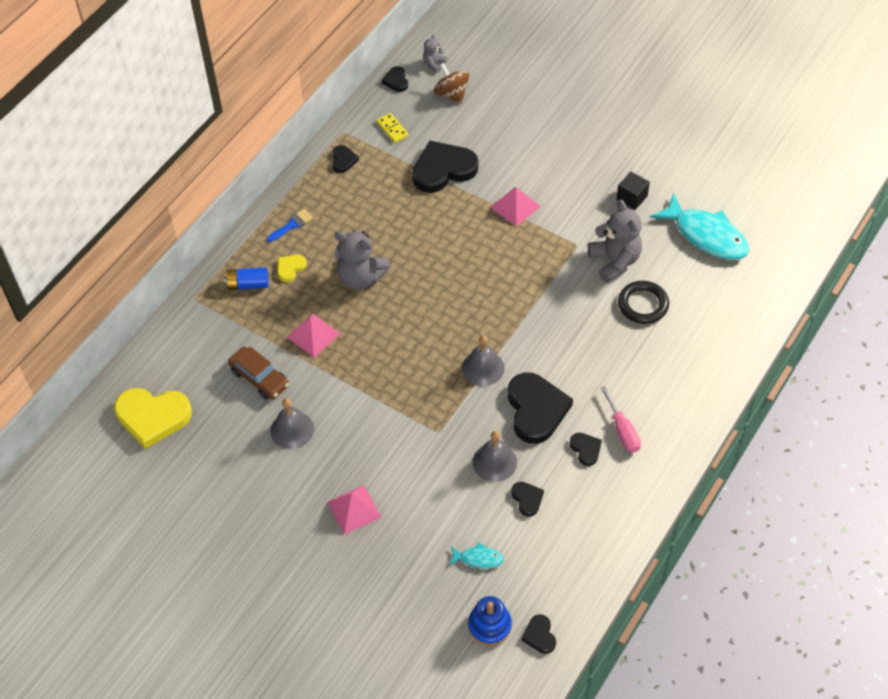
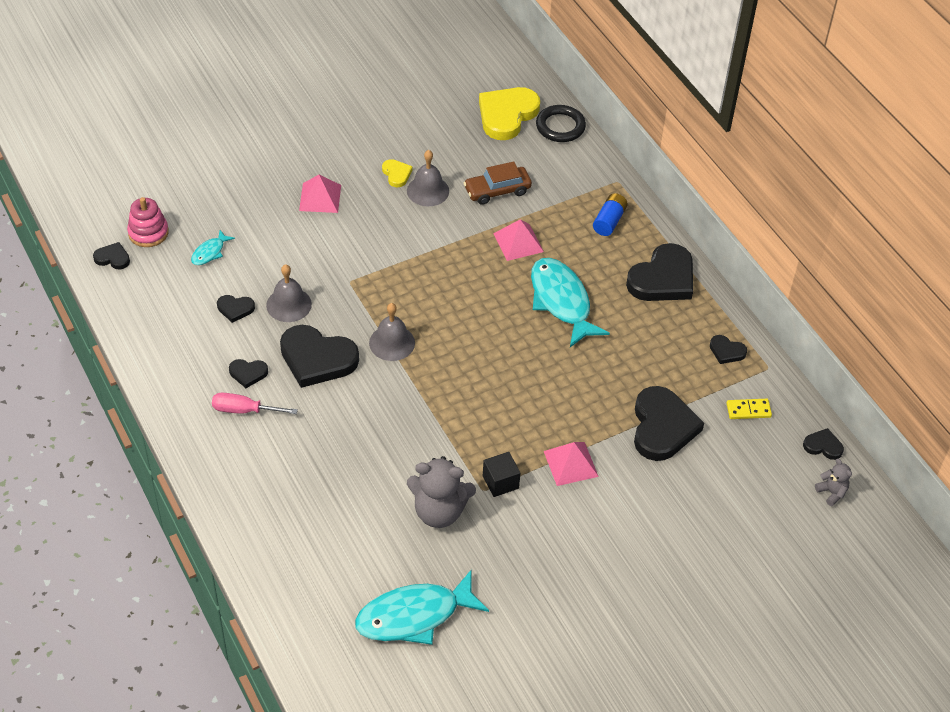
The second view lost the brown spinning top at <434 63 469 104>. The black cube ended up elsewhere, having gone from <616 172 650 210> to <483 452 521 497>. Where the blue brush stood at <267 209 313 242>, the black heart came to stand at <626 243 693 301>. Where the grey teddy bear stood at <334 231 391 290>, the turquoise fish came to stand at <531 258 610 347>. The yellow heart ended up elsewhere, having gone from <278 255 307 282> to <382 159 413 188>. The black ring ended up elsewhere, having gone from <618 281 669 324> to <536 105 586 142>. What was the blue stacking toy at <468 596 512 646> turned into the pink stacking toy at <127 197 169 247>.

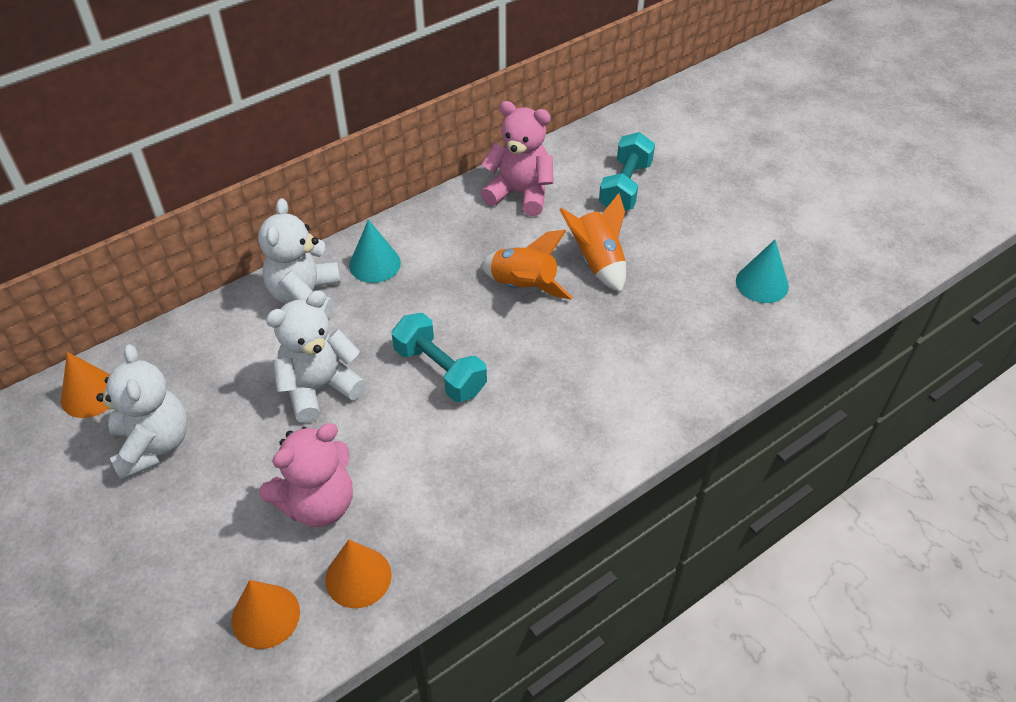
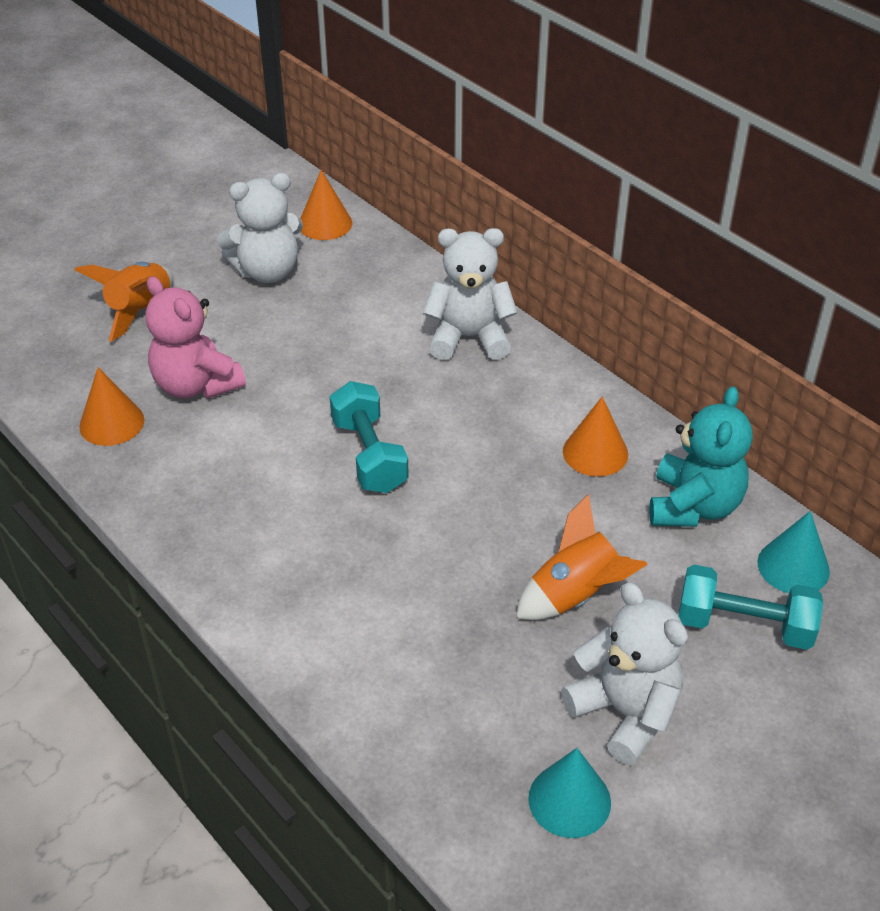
What was the pink teddy bear at <481 101 554 216> turned into the turquoise teddy bear at <649 386 752 527>. The turquoise cone ended up elsewhere, having gone from <349 220 401 283> to <758 511 830 593>. The orange rocket ended up elsewhere, having gone from <481 230 573 300> to <75 262 173 342>. The white teddy bear ended up elsewhere, having gone from <266 290 366 423> to <561 582 688 765>. The turquoise dumbbell at <391 313 487 402> ended up facing another way, 60 degrees counterclockwise from before. The orange cone ended up elsewhere, having gone from <231 580 300 649> to <563 397 628 477>.

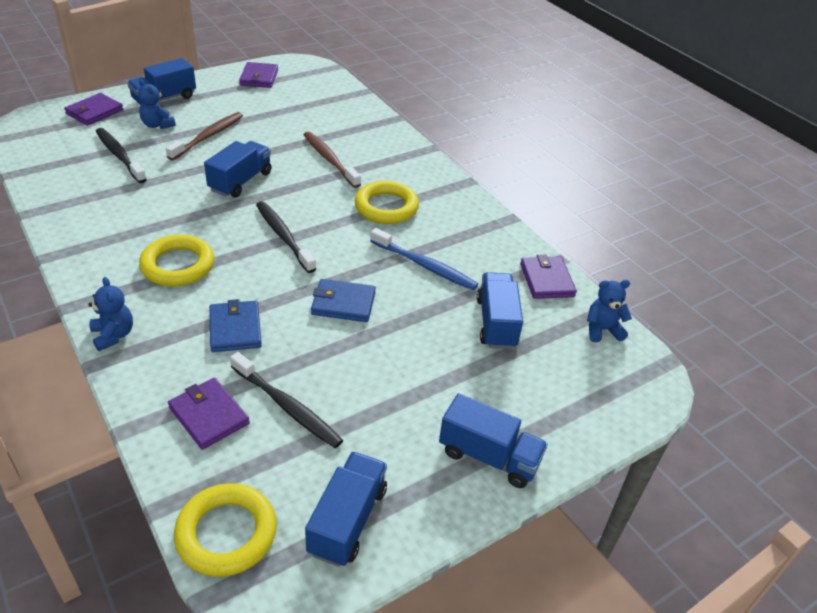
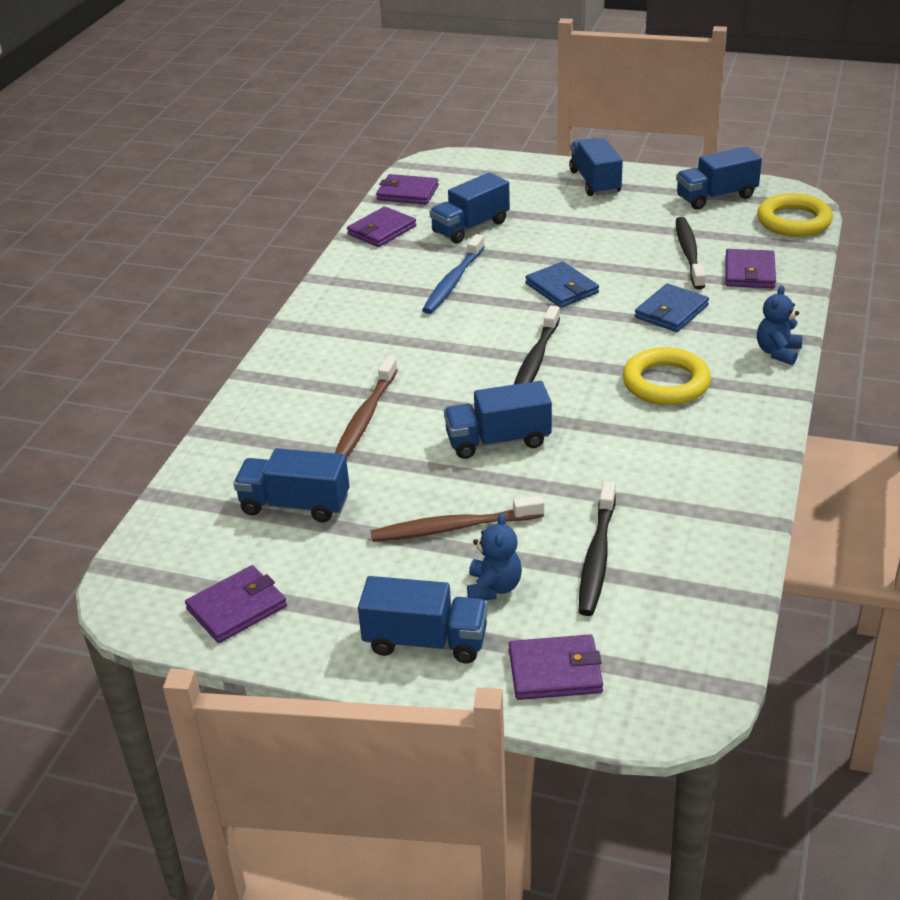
The second view lost the yellow ring at <355 181 419 224>. The blue toothbrush at <370 228 478 290> ended up facing another way, 150 degrees counterclockwise from before. Where the blue teddy bear stood at <587 280 632 343>, the purple wallet came to stand at <376 174 439 204>. The second view gained the blue truck at <234 448 350 522>.

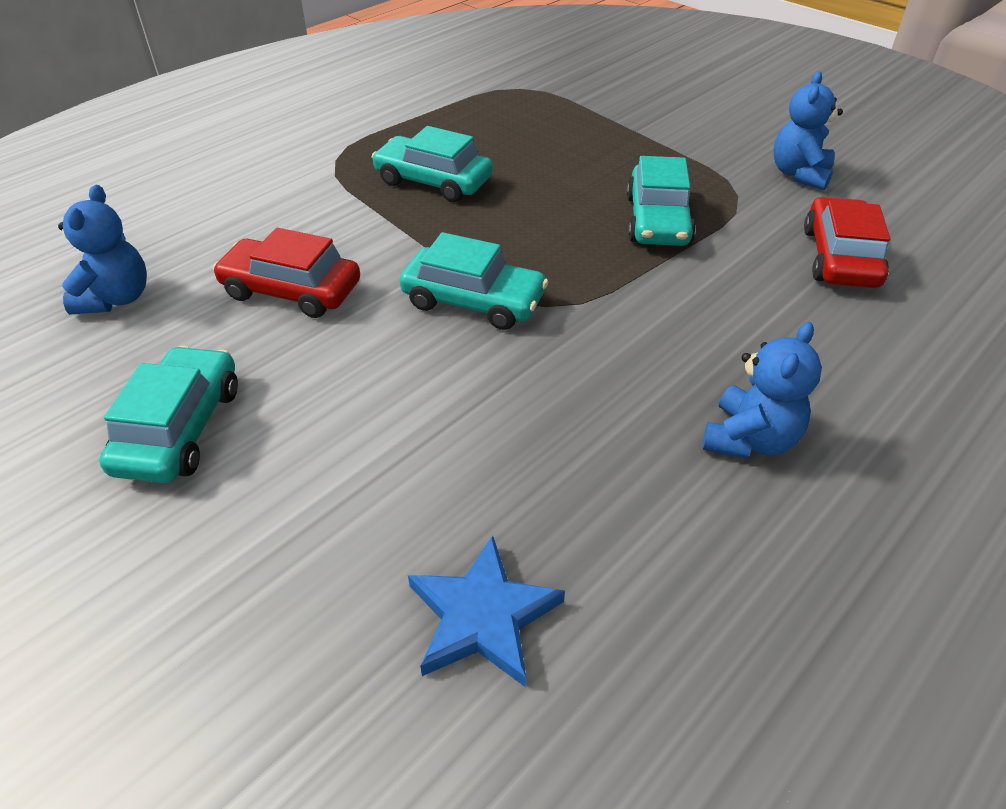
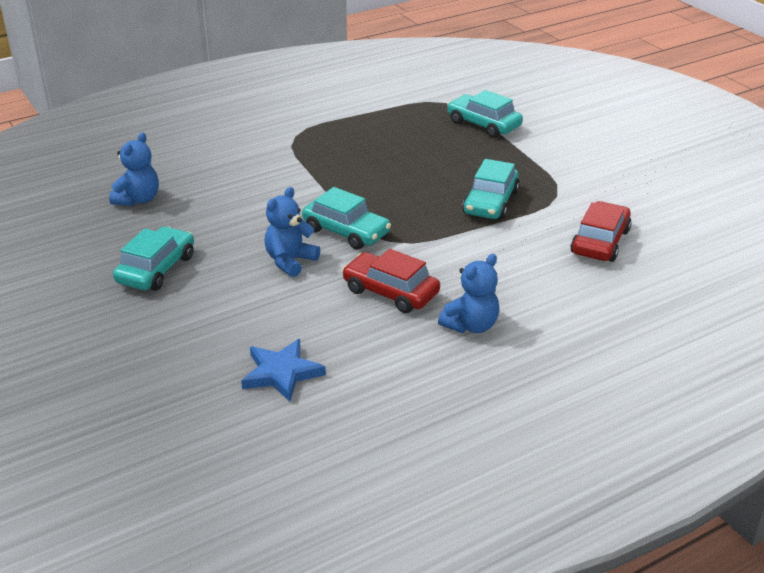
The blue teddy bear ended up elsewhere, having gone from <773 71 843 190> to <265 187 320 277>. The turquoise car ended up elsewhere, having gone from <372 126 493 202> to <447 90 523 138>. The red car ended up elsewhere, having gone from <213 228 360 318> to <342 249 440 313>.

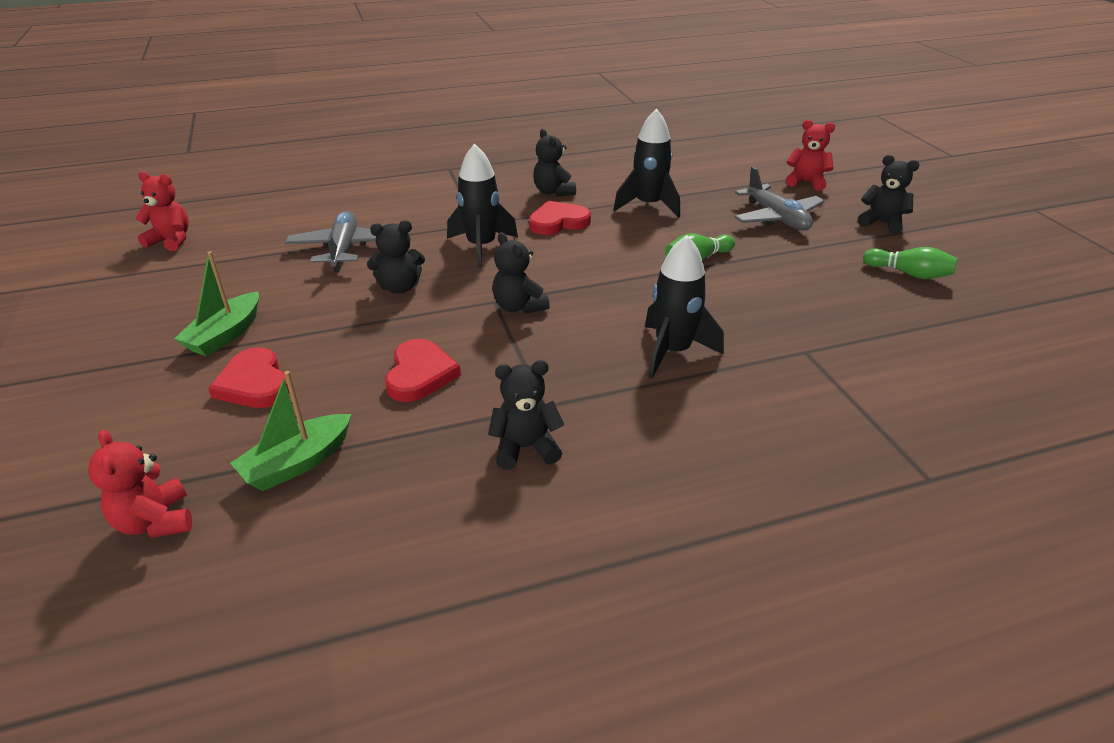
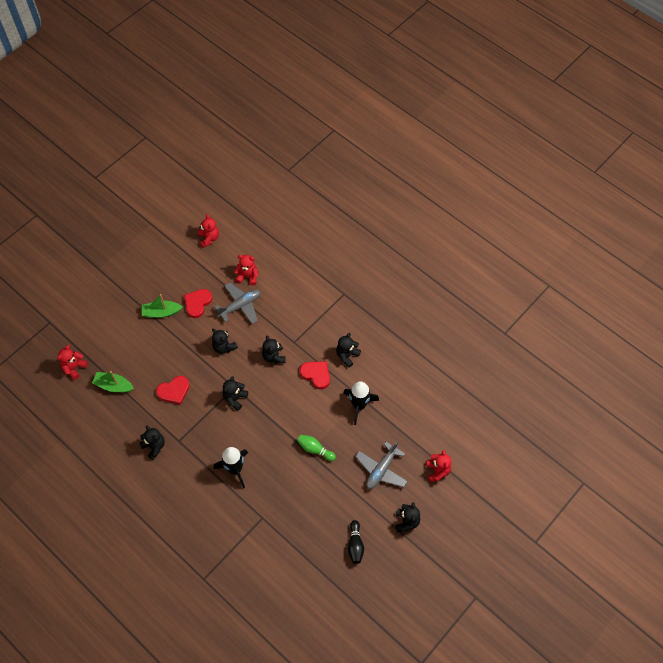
Where the black rocket stood at <447 144 518 268>, the black teddy bear came to stand at <262 336 286 364>. What was the green bowling pin at <863 247 957 279> turned into the black bowling pin at <348 520 364 564>. The red heart ended up elsewhere, having gone from <208 347 290 408> to <184 289 212 318>. The second view gained the red teddy bear at <234 255 259 286>.

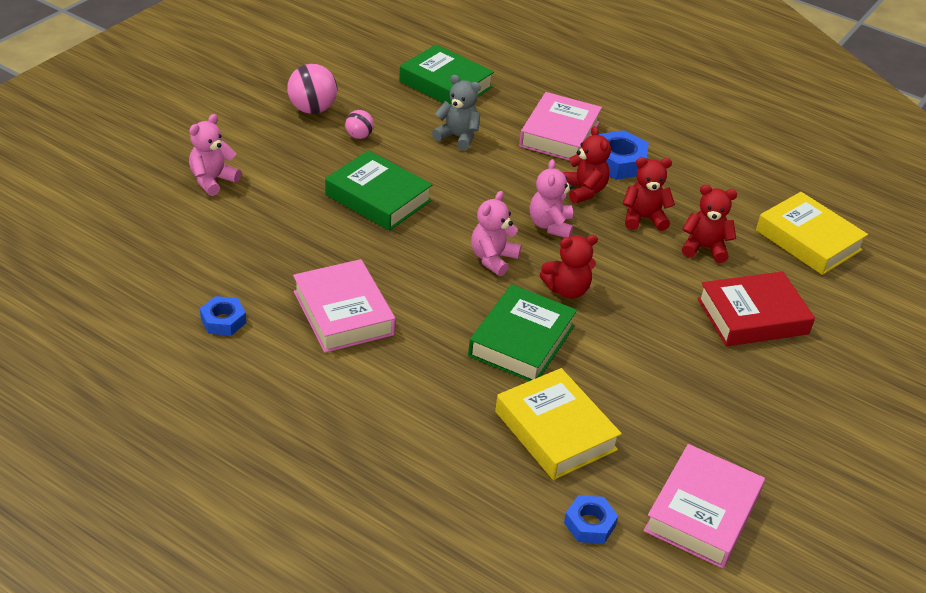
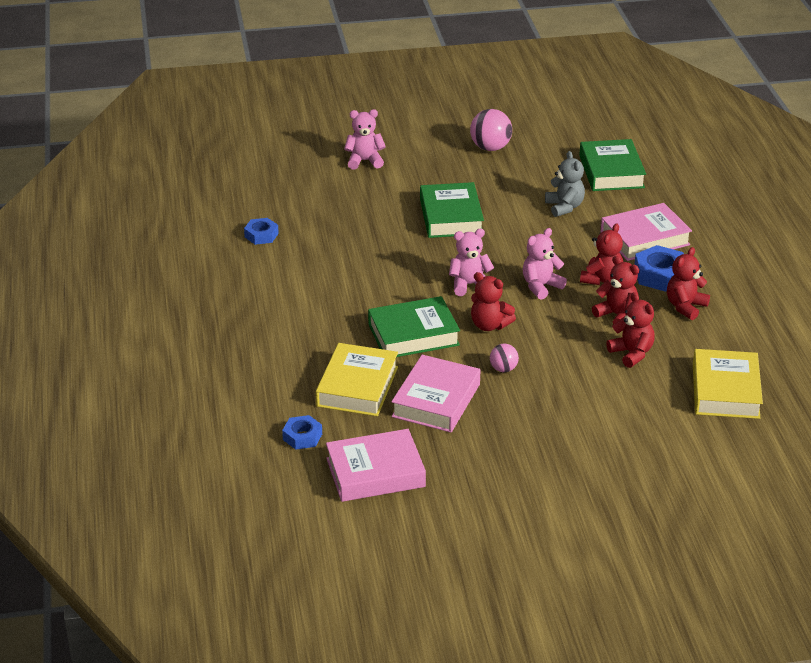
The pink ball ended up elsewhere, having gone from <345 110 374 139> to <490 344 519 372>. The pink book ended up elsewhere, having gone from <293 259 396 353> to <391 355 480 432>. The second view lost the red book at <697 271 815 346>. The second view gained the red teddy bear at <667 247 710 320>.

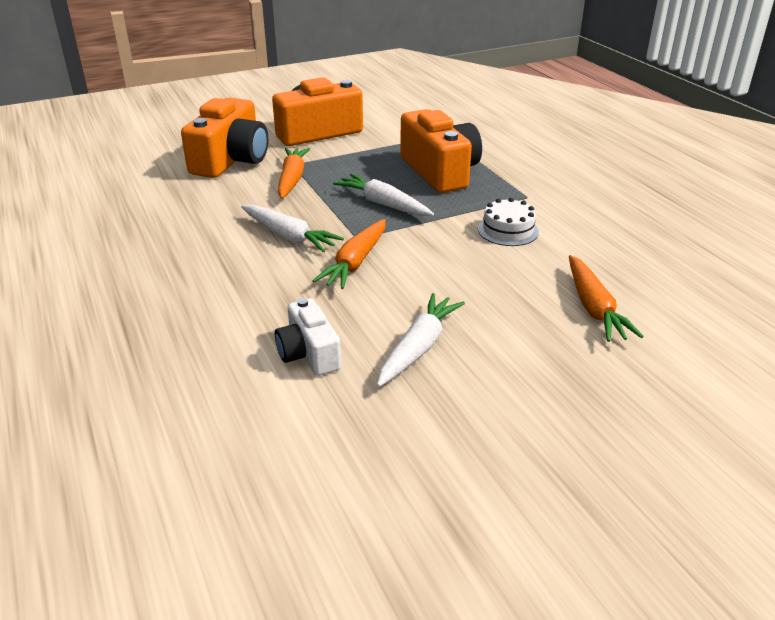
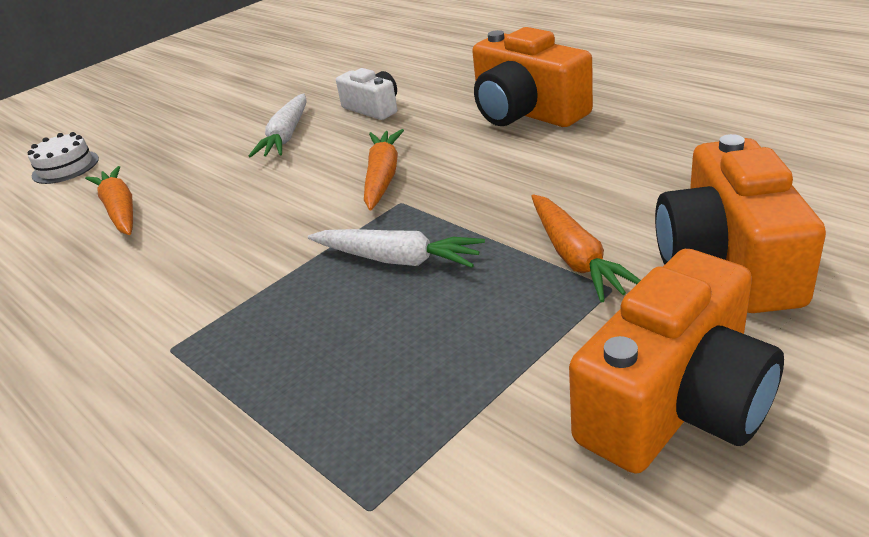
The orange camera ended up elsewhere, having gone from <400 109 482 193> to <472 27 593 127>. The white cake ended up elsewhere, having gone from <478 198 539 246> to <28 132 99 184>. The second view lost the white carrot at <241 205 344 252>.

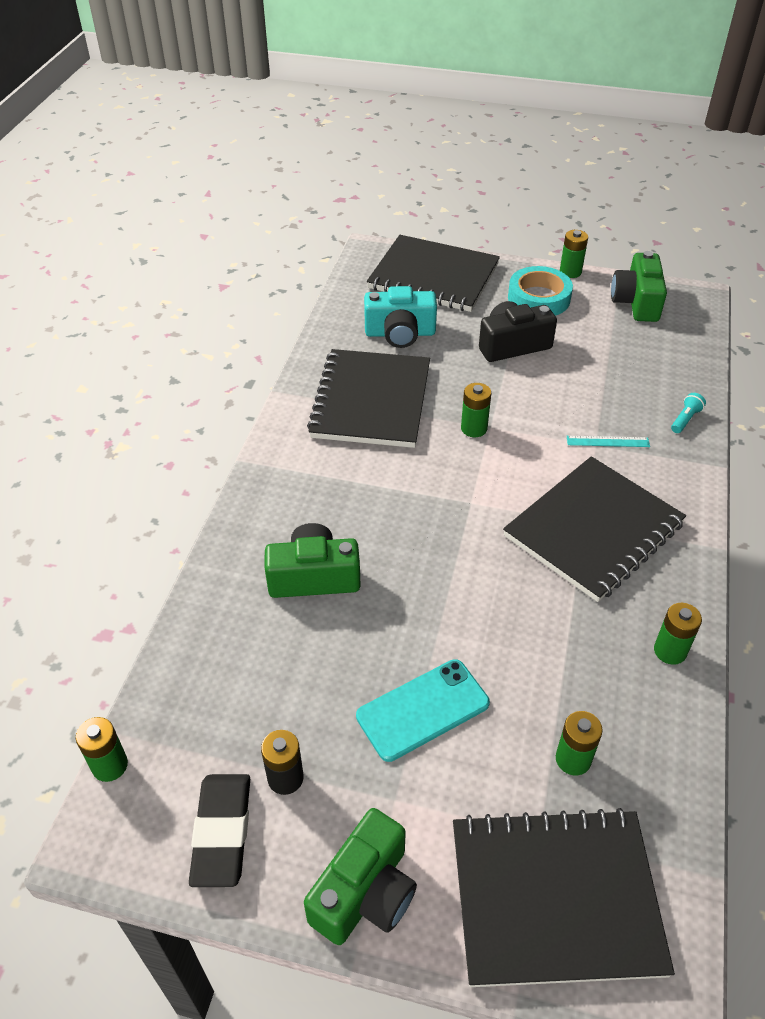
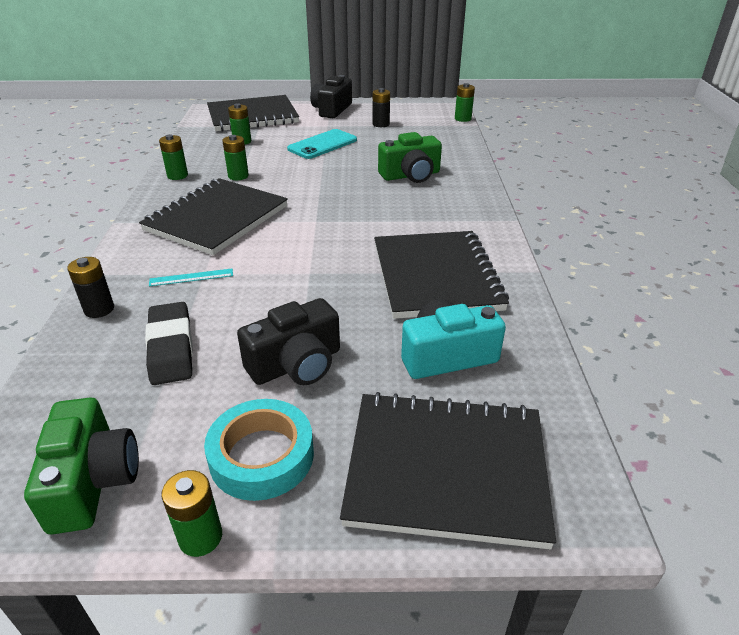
The green battery ended up elsewhere, having gone from <461 383 491 437> to <222 135 249 180>. Where the turquoise flashlight stood at <671 393 706 433>, the black battery came to stand at <67 257 114 318>. The black eraser ended up elsewhere, having gone from <189 774 250 887> to <145 302 193 385>. What was the green camera at <304 808 417 945> turned into the black camera at <310 75 352 118>.

